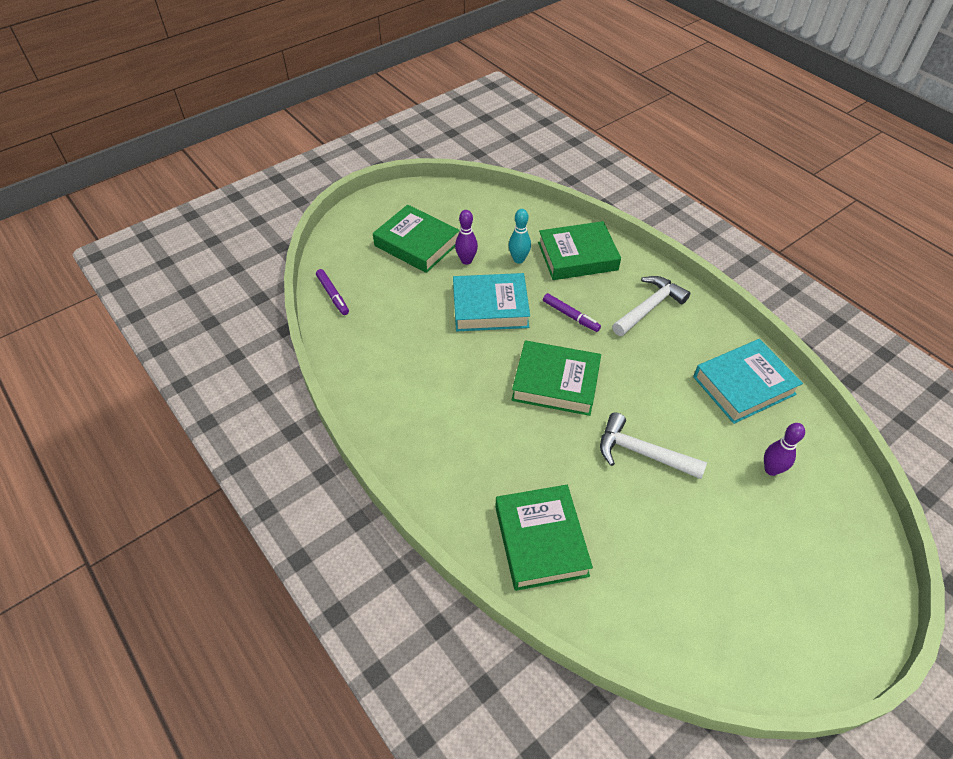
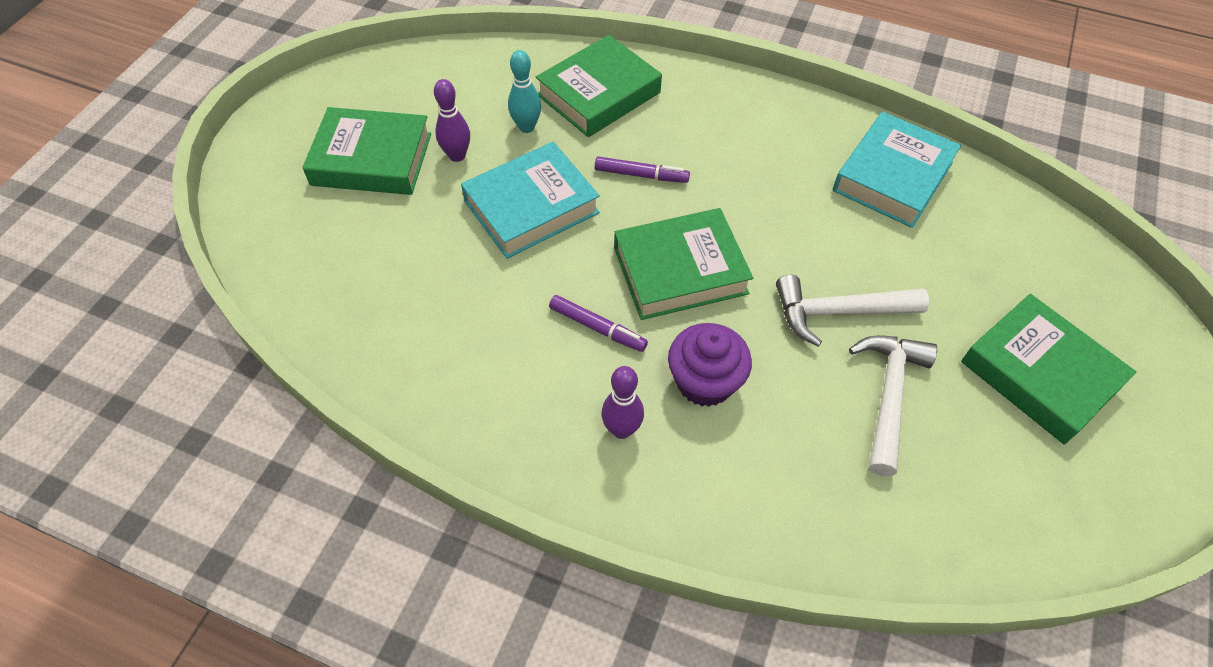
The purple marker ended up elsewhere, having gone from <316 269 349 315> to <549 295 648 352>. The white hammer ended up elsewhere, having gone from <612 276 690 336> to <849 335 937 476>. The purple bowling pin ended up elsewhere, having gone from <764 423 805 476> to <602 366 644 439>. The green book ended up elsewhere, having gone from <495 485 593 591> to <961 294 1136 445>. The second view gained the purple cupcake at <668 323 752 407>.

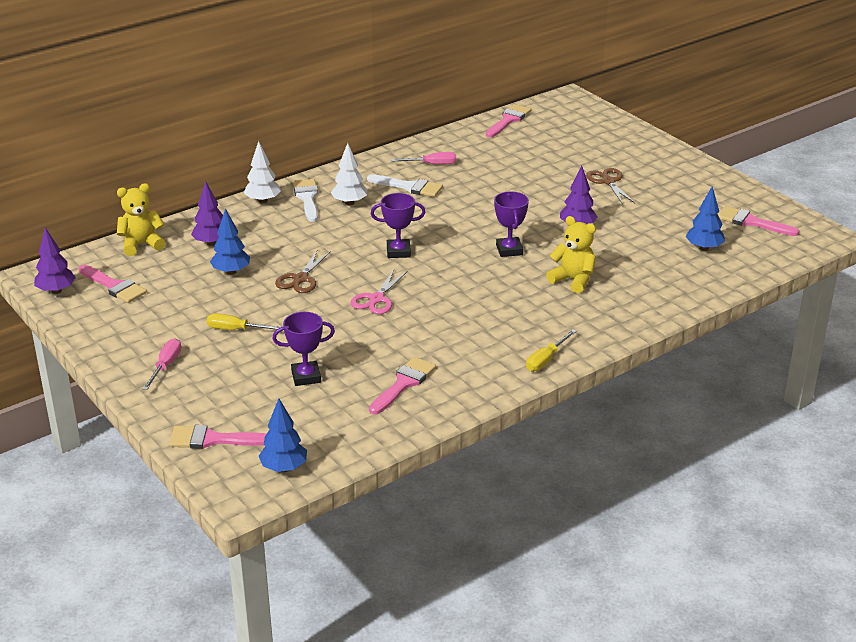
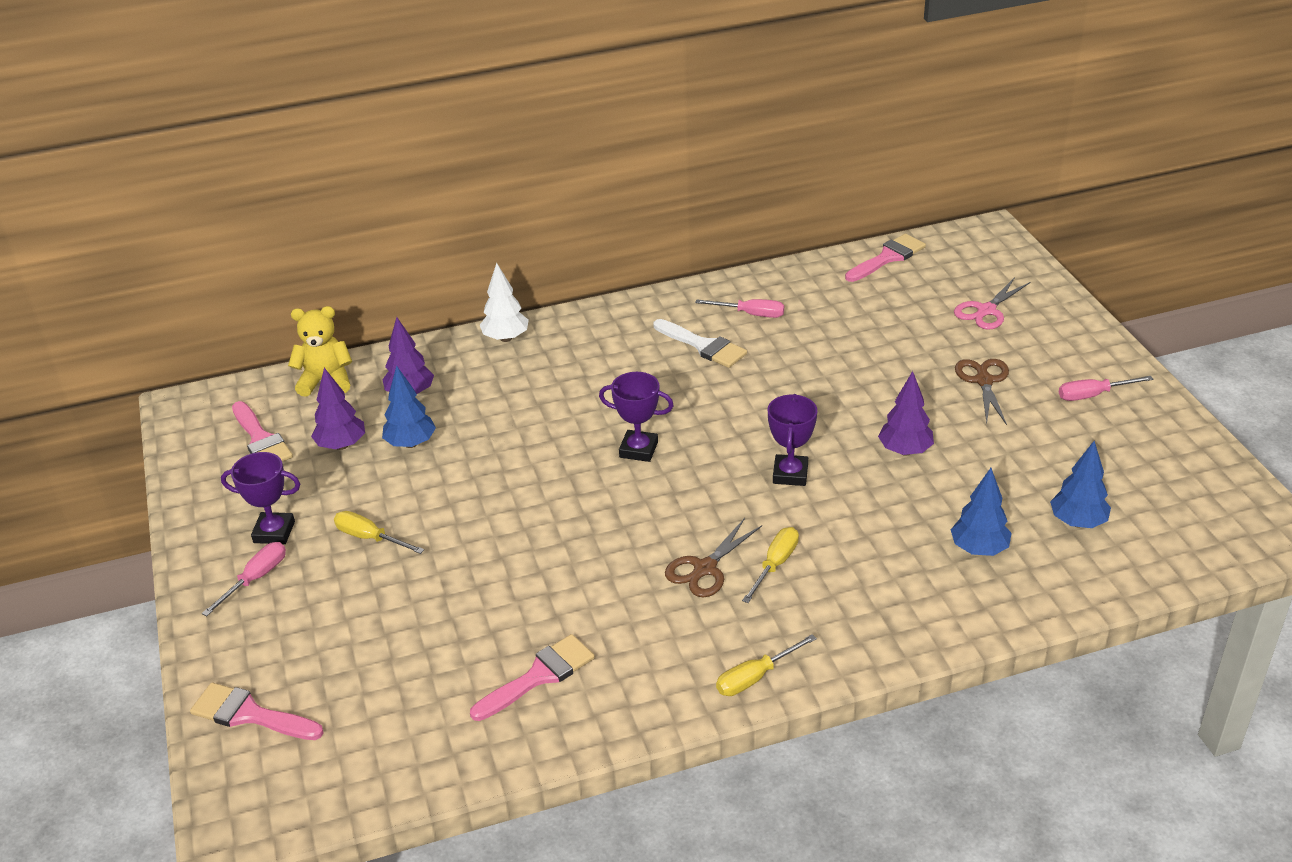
The second view lost the white tree at <331 143 367 205>. The second view lost the white brush at <293 179 318 222>. The second view lost the pink brush at <718 206 799 236>. The second view lost the yellow teddy bear at <546 216 596 293>. The purple tree ended up elsewhere, having gone from <34 227 76 294> to <311 368 365 450>. The brown scissors ended up elsewhere, having gone from <275 249 331 293> to <665 518 762 597>. The pink scissors ended up elsewhere, having gone from <350 270 408 314> to <954 277 1030 330>. The purple trophy ended up elsewhere, having gone from <272 312 335 386> to <221 452 300 544>. The blue tree ended up elsewhere, having gone from <259 399 307 472> to <951 468 1011 556>. The second view gained the pink screwdriver at <1059 376 1153 401>. The second view gained the yellow screwdriver at <742 527 799 603>.

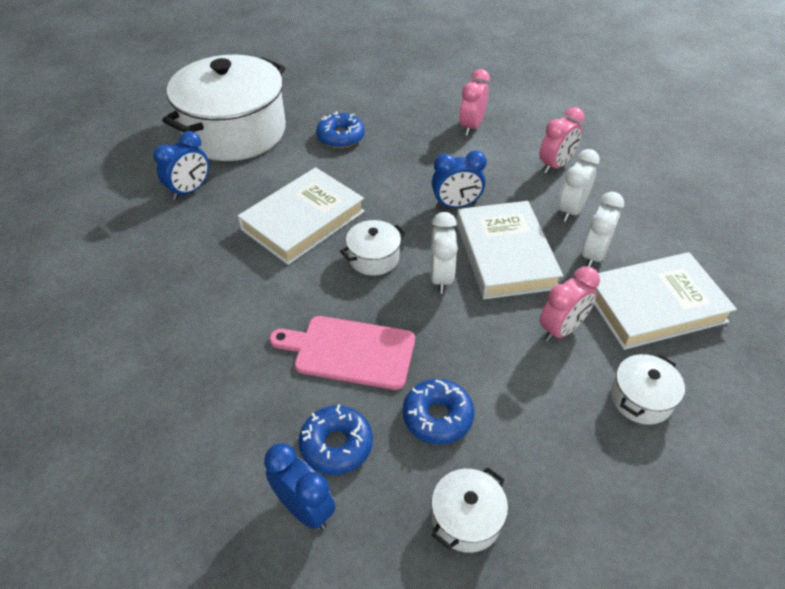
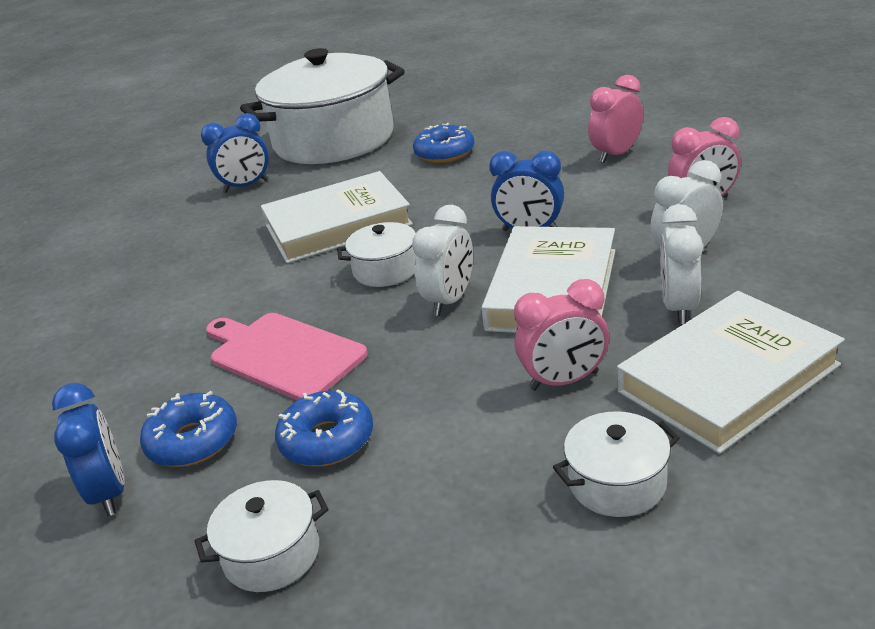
The white clock at <582 192 624 267> ended up facing another way, 135 degrees clockwise from before. The white book at <594 252 737 350> ended up facing another way, 45 degrees counterclockwise from before.

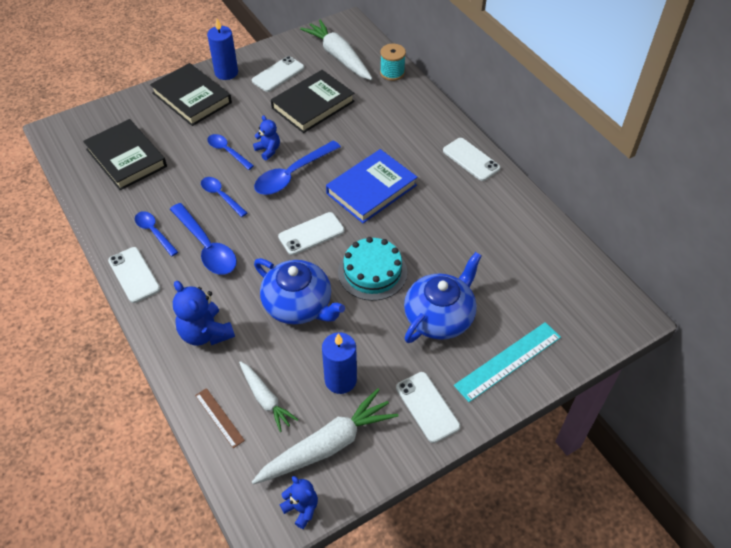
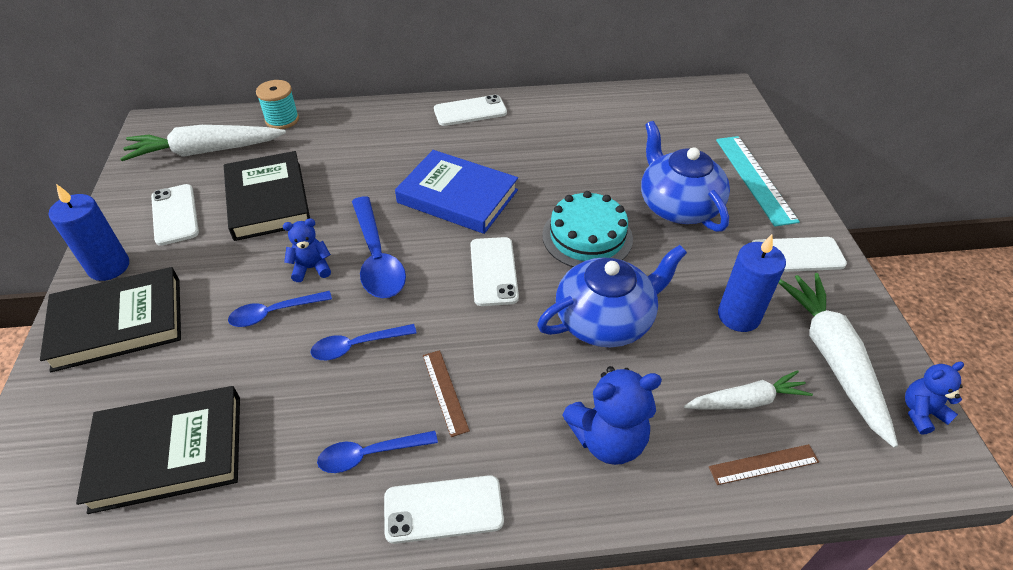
The blue book at <326 149 418 223> ended up facing another way, 45 degrees counterclockwise from before. Where the blue spoon stood at <170 203 237 275>, the brown ruler came to stand at <423 350 470 437>.

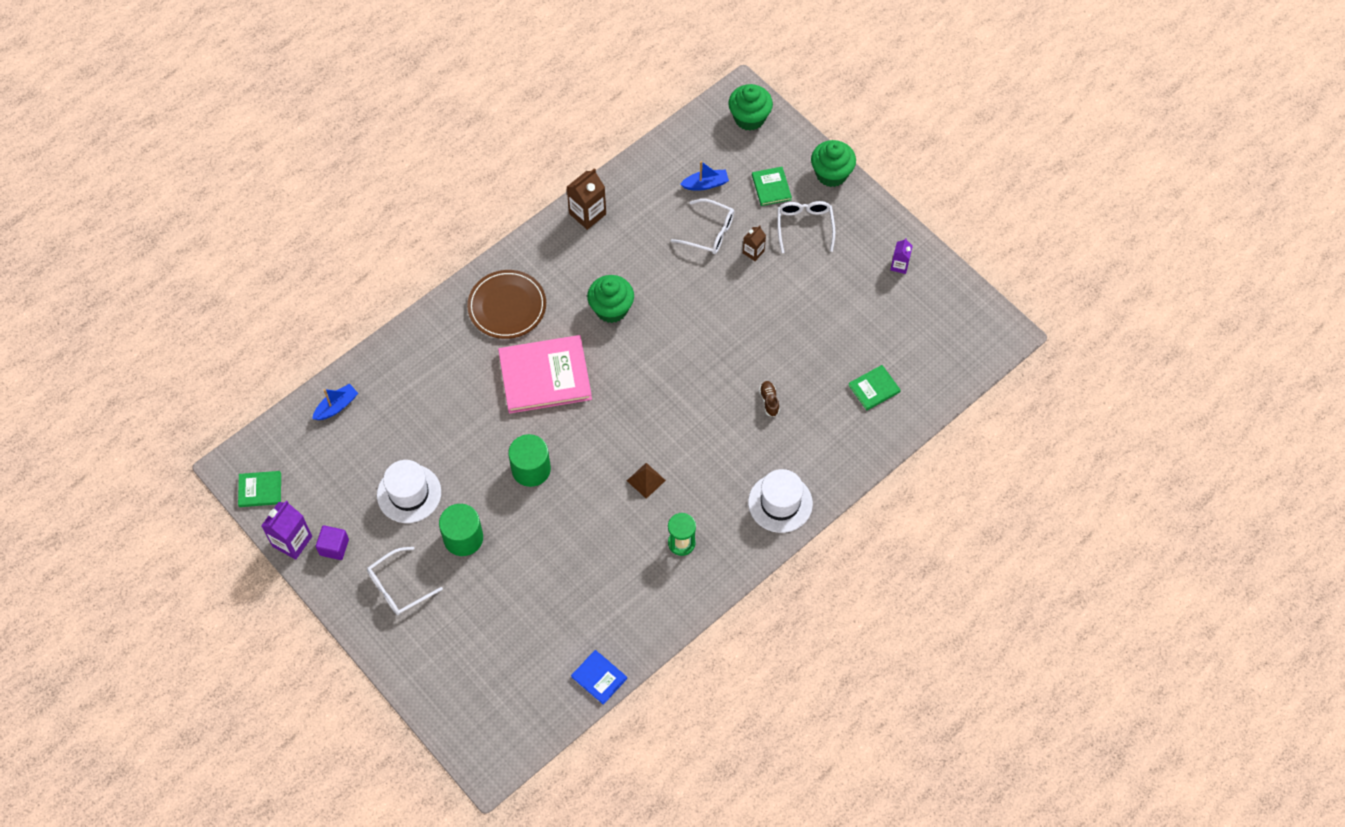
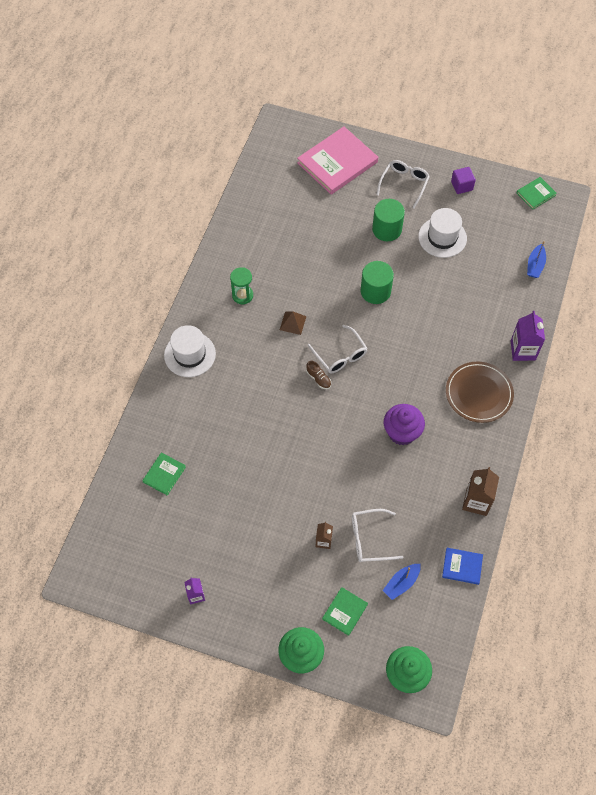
The green book at <752 167 792 206> ended up facing another way, 75 degrees clockwise from before. The white glasses ended up elsewhere, having gone from <778 201 835 253> to <308 325 368 373>. What was the green cupcake at <587 275 634 323> turned into the purple cupcake at <384 404 425 445>. The pink book ended up elsewhere, having gone from <498 335 592 414> to <297 127 378 195>. The brown shoe ended up elsewhere, having gone from <759 381 780 417> to <306 361 331 389>. The purple carton ended up elsewhere, having gone from <261 501 312 560> to <511 311 545 361>. The blue book ended up elsewhere, having gone from <571 650 627 705> to <442 548 483 585>.

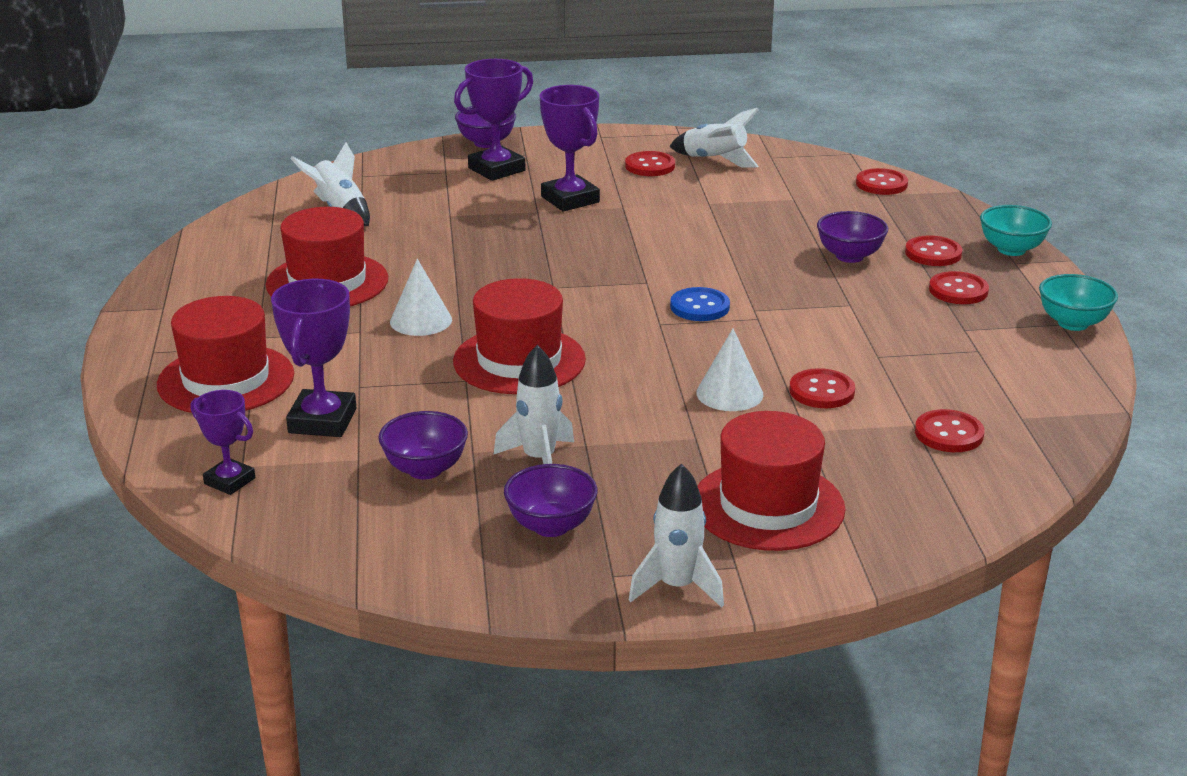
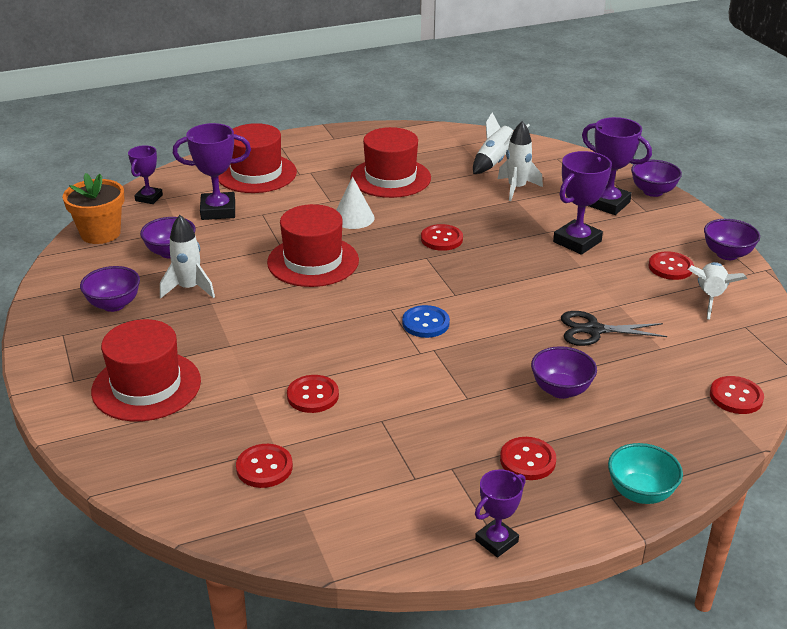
The red button ended up elsewhere, having gone from <905 235 962 266> to <421 224 463 251>. Where the turquoise bowl stood at <1039 274 1118 331>, the purple trophy came to stand at <475 469 526 557>. The second view lost the white cone at <696 329 763 411>. The white rocket ended up elsewhere, having gone from <629 464 724 608> to <498 121 543 201>. The second view gained the orange flower pot at <63 173 125 244>. The second view gained the purple bowl at <704 219 760 260>. The second view gained the black scissors at <561 311 667 346>.

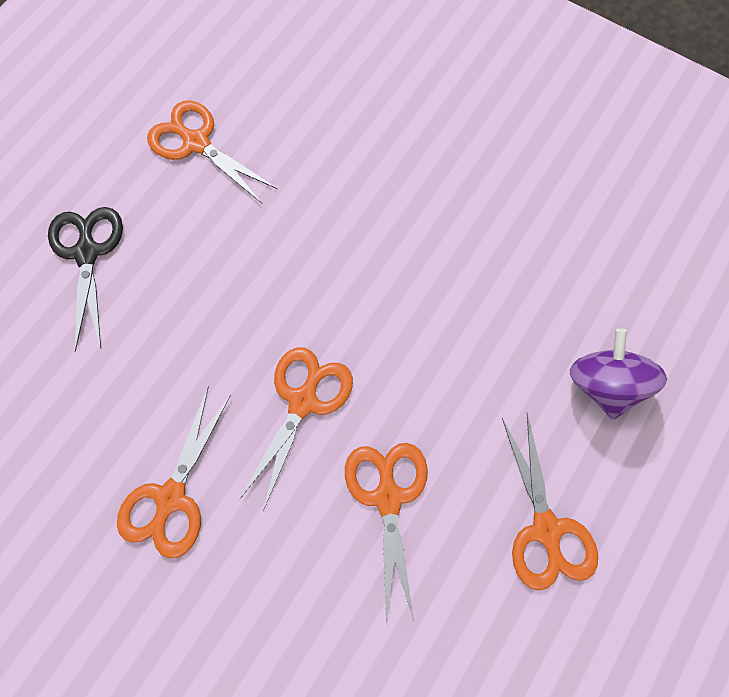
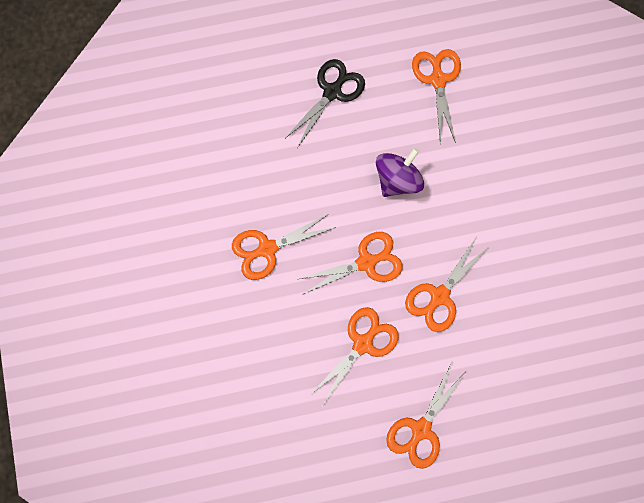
The purple spinning top ended up elsewhere, having gone from <570 328 667 420> to <376 148 424 197>. The second view gained the orange scissors at <405 238 490 332>.

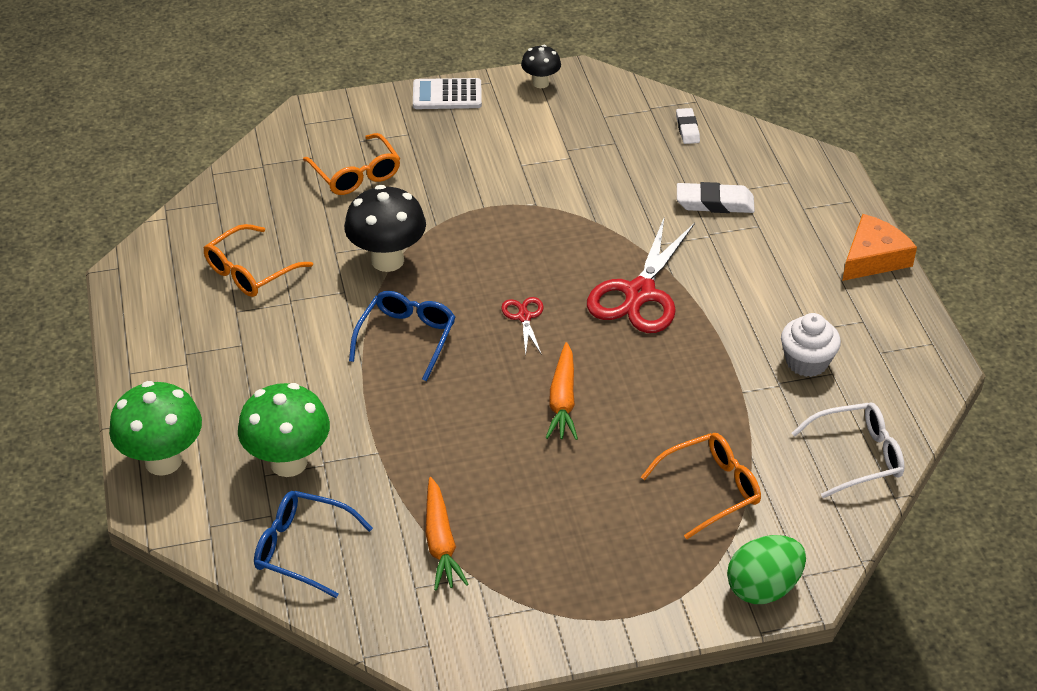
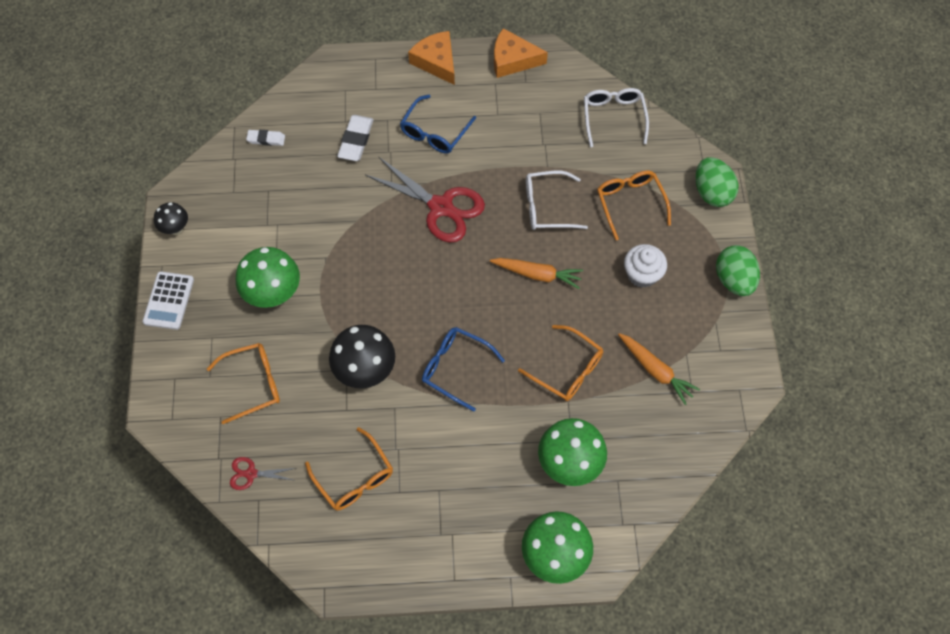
The red scissors ended up elsewhere, having gone from <501 297 544 355> to <230 457 296 490>. The white cupcake ended up elsewhere, having gone from <781 313 841 377> to <624 244 667 288>. The orange carrot at <425 477 469 591> ended up facing another way, 45 degrees clockwise from before. The blue glasses ended up elsewhere, having gone from <254 491 373 598> to <400 95 476 154>. The second view gained the orange cheese at <494 28 548 78>. The second view gained the white glasses at <526 171 588 230>. The second view gained the green egg at <716 245 760 296>. The second view gained the green mushroom at <236 247 300 308>. The second view gained the orange glasses at <518 325 603 401>.

